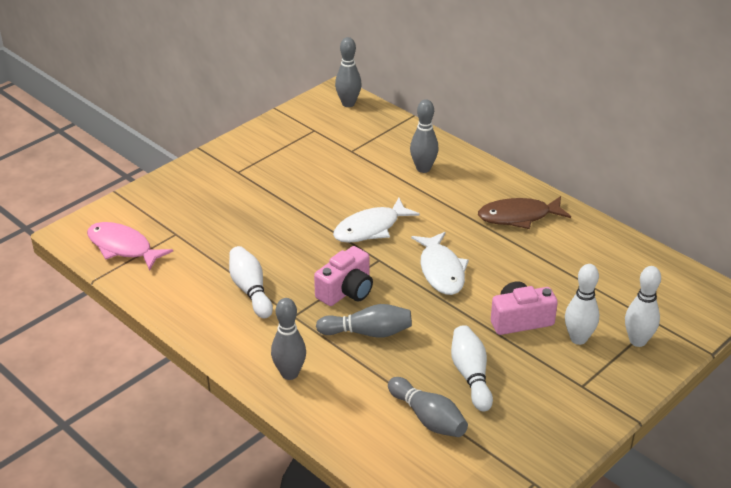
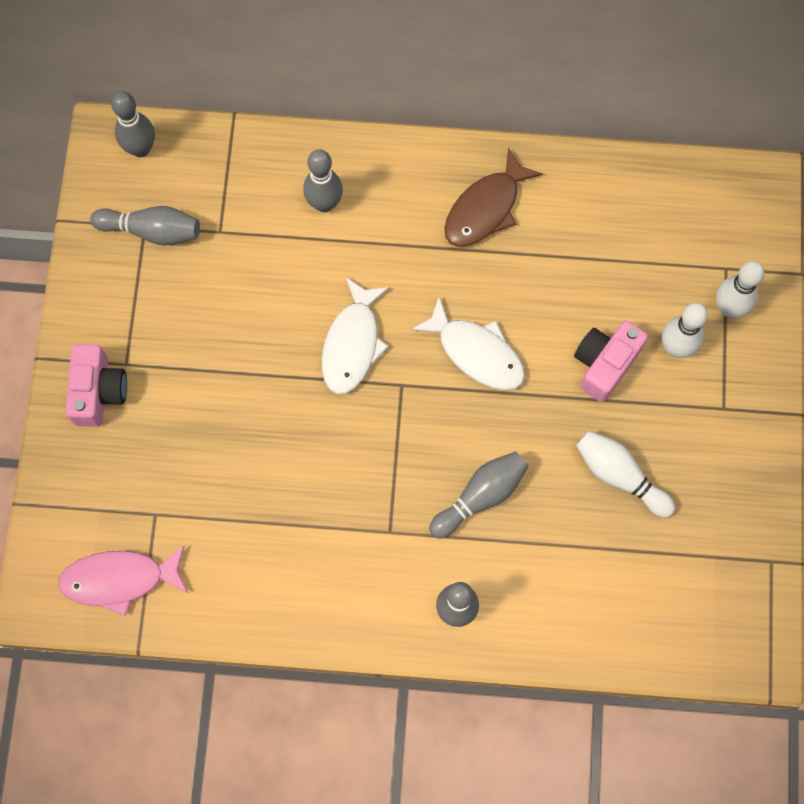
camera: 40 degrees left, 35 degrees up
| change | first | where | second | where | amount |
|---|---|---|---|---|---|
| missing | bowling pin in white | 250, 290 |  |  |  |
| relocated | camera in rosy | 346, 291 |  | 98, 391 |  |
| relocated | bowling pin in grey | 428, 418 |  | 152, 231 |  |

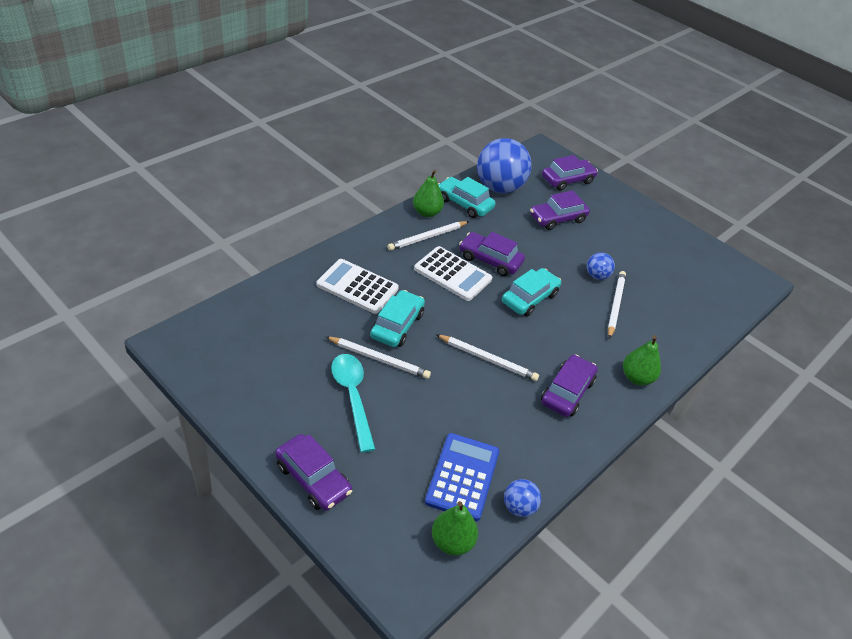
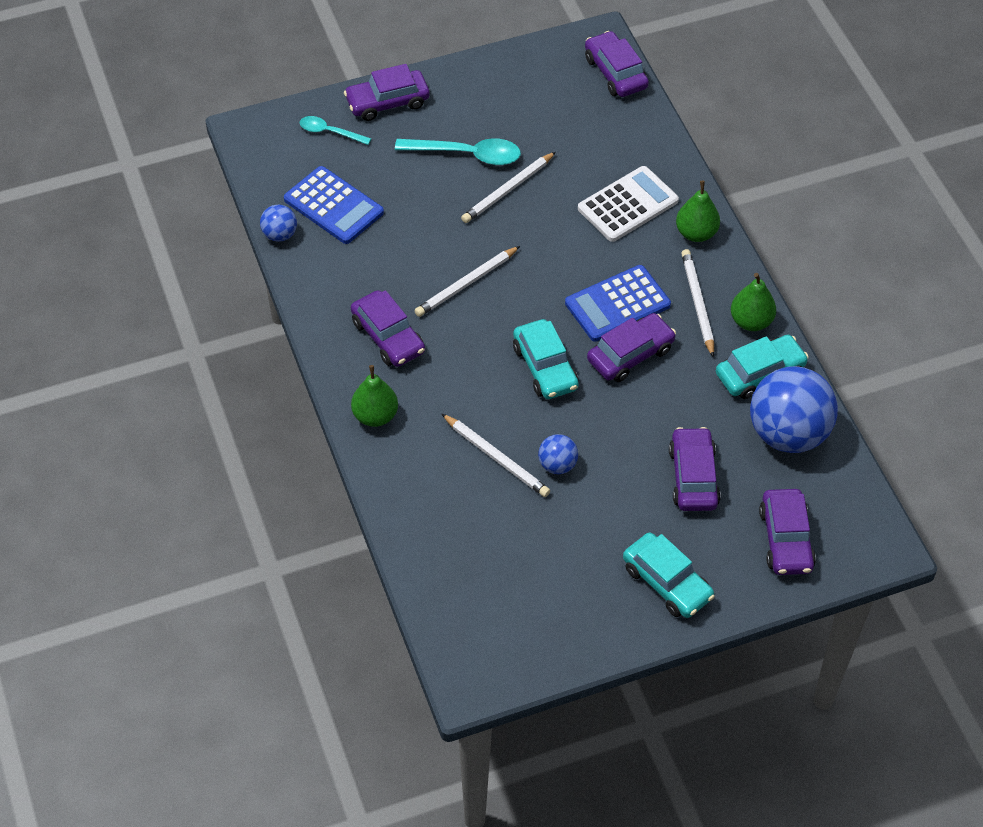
camera: 120 degrees right, 10 degrees up
| change | first | where | second | where | amount |
|---|---|---|---|---|---|
| colour | pocket calculator in white | 452, 274 | pocket calculator in cobalt | 617, 304 |  |
| relocated | automobile in turquoise | 397, 325 |  | 667, 582 |  |
| relocated | pear fruit in leaf-green | 452, 542 |  | 696, 233 |  |
| appeared |  |  | automobile in violet | 615, 73 |  |
| appeared |  |  | spoon in turquoise | 329, 132 |  |

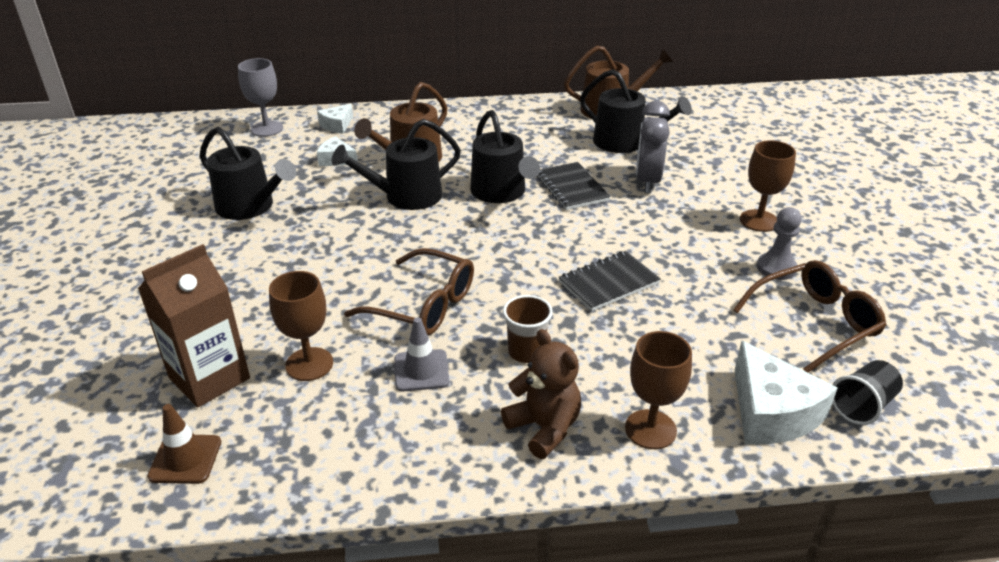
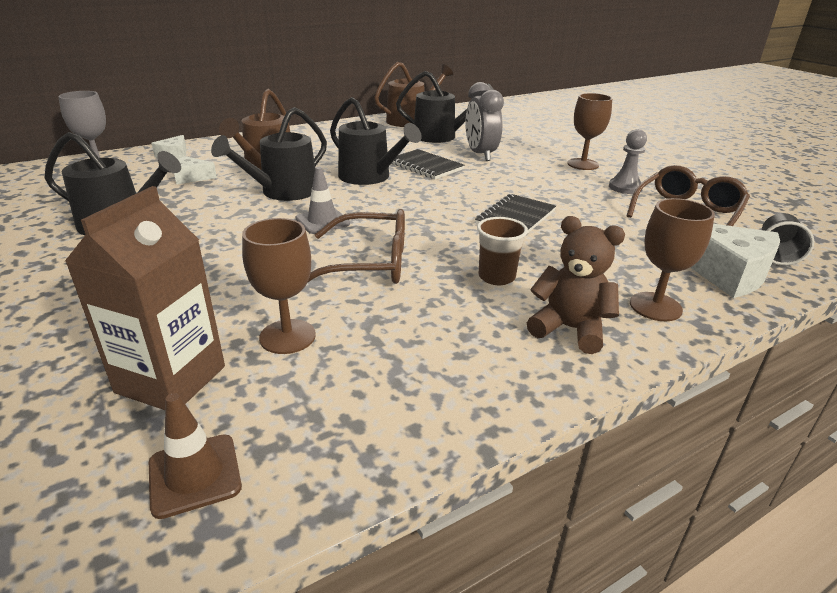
camera: 25 degrees left, 5 degrees down
| change | first | where | second | where | amount |
|---|---|---|---|---|---|
| relocated | traffic cone in grey | 421, 371 |  | 322, 221 |  |

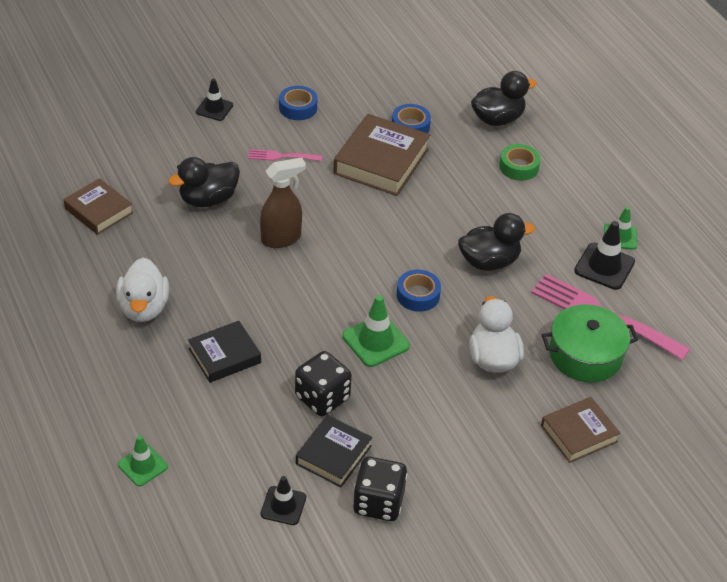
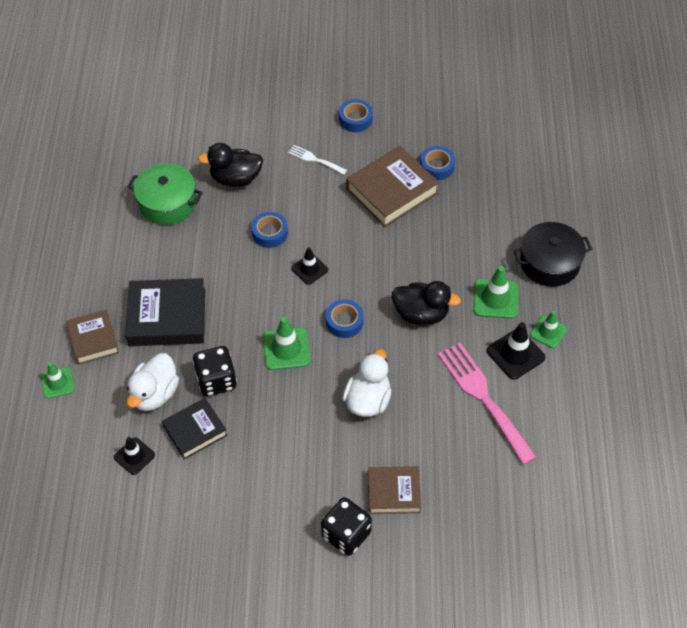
camera: 30 degrees right, 10 degrees up
| change | first | where | second | where | amount |
|---|---|---|---|---|---|
| missing | rubber duck in black | 497, 119 |  |  |  |
| relocated | traffic cone in black | 214, 108 |  | 309, 269 |  |
| missing | roll of tape in leaf-green | 519, 167 |  |  |  |
| colour | dinner fork in rosy | 281, 156 | dinner fork in white | 315, 159 |  |
| exchanged | spray cleaner in russet | 281, 239 | roll of tape in cobalt | 270, 233 |  |
| relocated | book in russet | 98, 211 |  | 93, 340 |  |
| relocated | rubber duck in white | 144, 308 |  | 155, 394 |  |
| relocated | cooking pot in leaf-green | 585, 355 |  | 167, 203 |  |
| size | book in black | 224, 356 |  | 167, 317 | x1.60 |
| relocated | die in black | 378, 502 |  | 346, 534 |  |
| appeared |  |  | cooking pot in black | 549, 263 |  |
| appeared |  |  | traffic cone in leaf-green | 495, 299 |  |

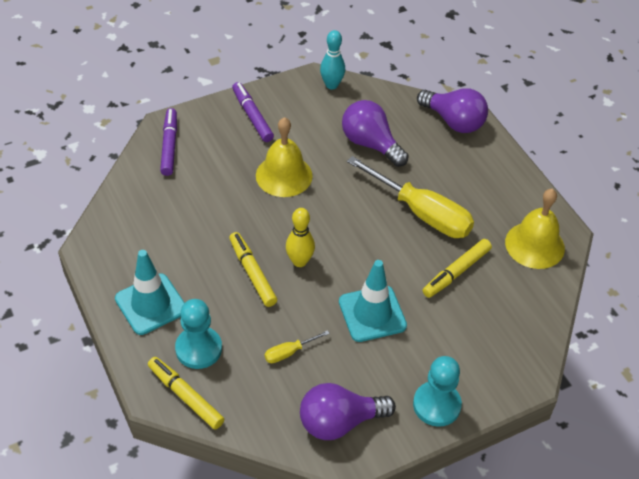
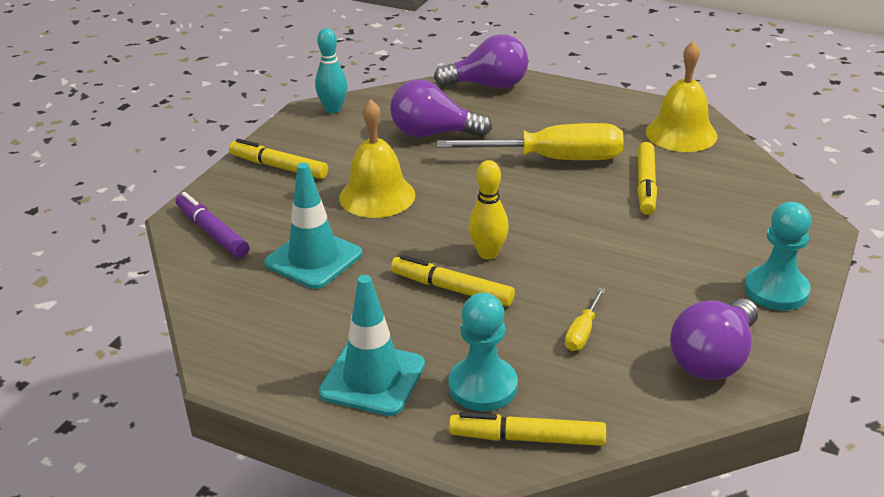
camera: 35 degrees left, 15 degrees down
| change | first | where | second | where | amount |
|---|---|---|---|---|---|
| colour | felt pen in violet | 252, 116 | felt pen in yellow | 279, 167 |  |
| relocated | traffic cone in turquoise | 372, 314 |  | 313, 259 |  |

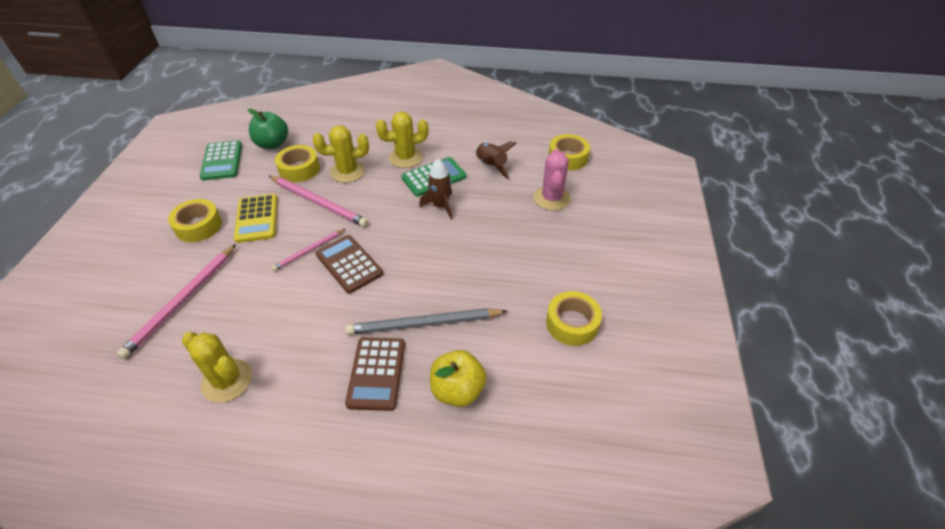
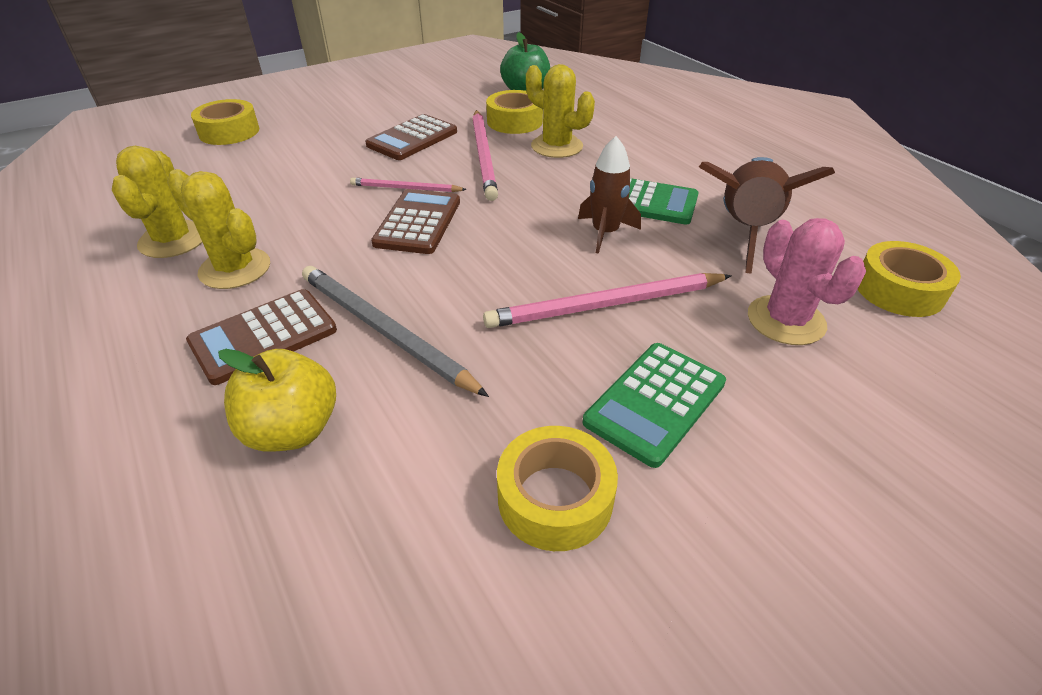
camera: 50 degrees right, 5 degrees down
| change | first | where | second | where | amount |
|---|---|---|---|---|---|
| relocated | cactus in yellow | 405, 157 |  | 235, 269 |  |
| relocated | pocket calculator in leaf-green | 222, 161 |  | 655, 402 |  |
| size | spaceship in russet | 491, 166 |  | 745, 231 | x1.65 |
| spun | cactus in rosy | 551, 198 |  | 786, 320 | 75 degrees counterclockwise |
| colour | pocket calculator in yellow | 257, 218 | pocket calculator in russet | 412, 138 |  |
| relocated | roll of tape in yellow | 198, 226 |  | 229, 132 |  |
| relocated | pencil in rosy | 182, 301 |  | 606, 305 |  |

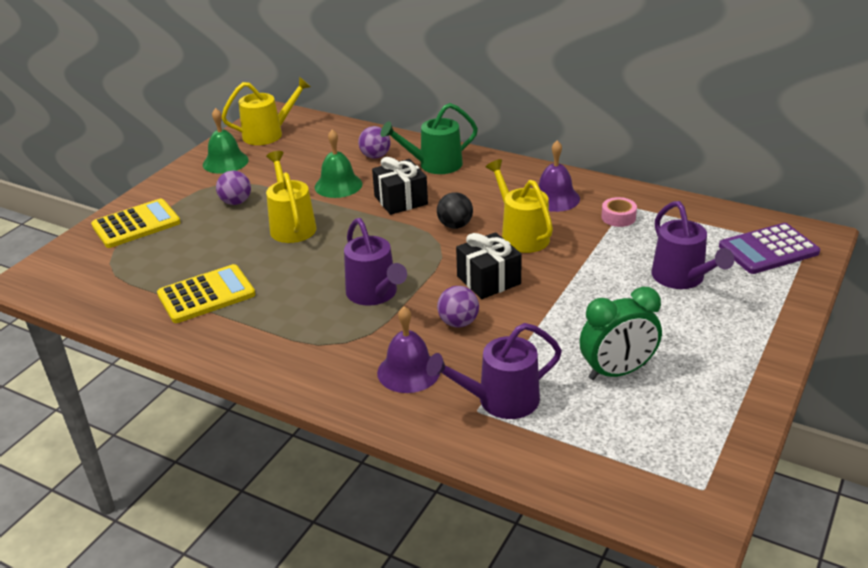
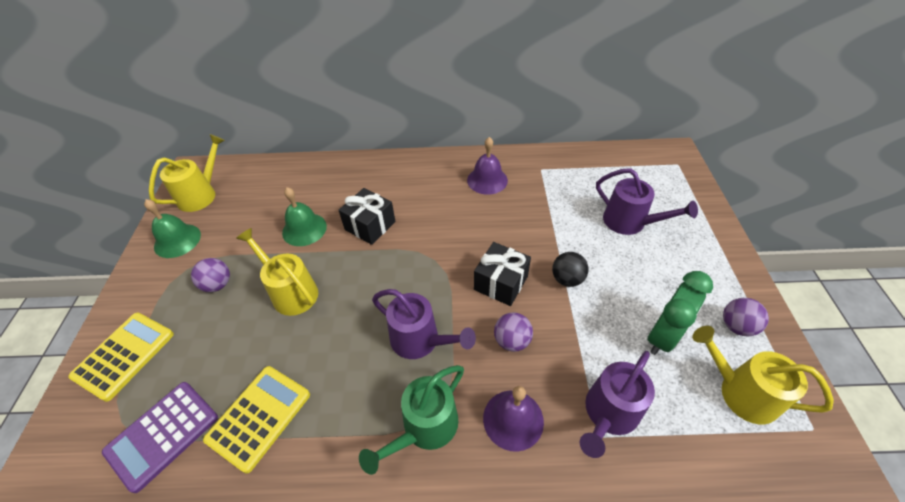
camera: 30 degrees left, 15 degrees up
| change | first | where | second | where | amount |
|---|---|---|---|---|---|
| relocated | watering can in leaf-green | 434, 165 |  | 424, 428 |  |
| relocated | ball in violet | 375, 156 |  | 736, 326 |  |
| relocated | watering can in yellow | 521, 235 |  | 740, 392 |  |
| relocated | ball in black | 455, 225 |  | 567, 279 |  |
| missing | roll of tape in rosy | 618, 217 |  |  |  |
| relocated | pocket calculator in violet | 768, 250 |  | 163, 434 |  |

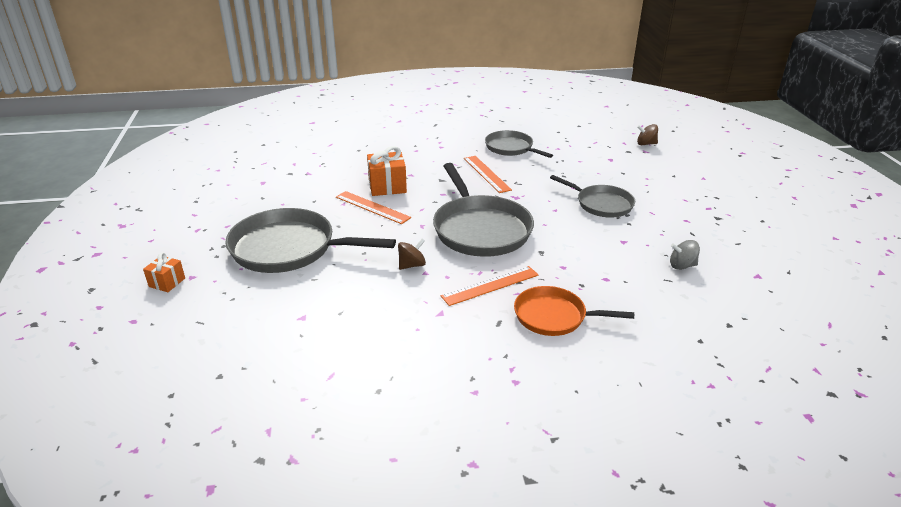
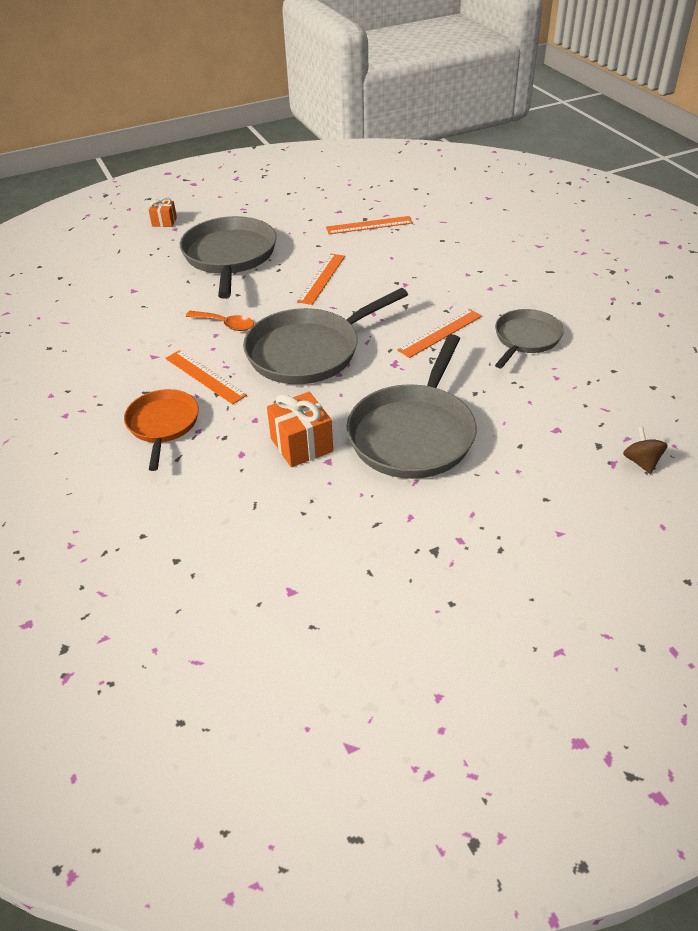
camera: 75 degrees right, 10 degrees up
| change | first | where | second | where | amount |
|---|---|---|---|---|---|
| relocated | gift in orange | 387, 186 |  | 301, 445 |  |
| size | frying pan in grey | 601, 204 |  | 413, 434 | x1.67 |
| exchanged | toy top in russet | 412, 265 | spoon in orange | 225, 324 |  |
| missing | toy top in grey | 682, 266 |  |  |  |
| appeared |  |  | straightedge in orange | 369, 225 |  |

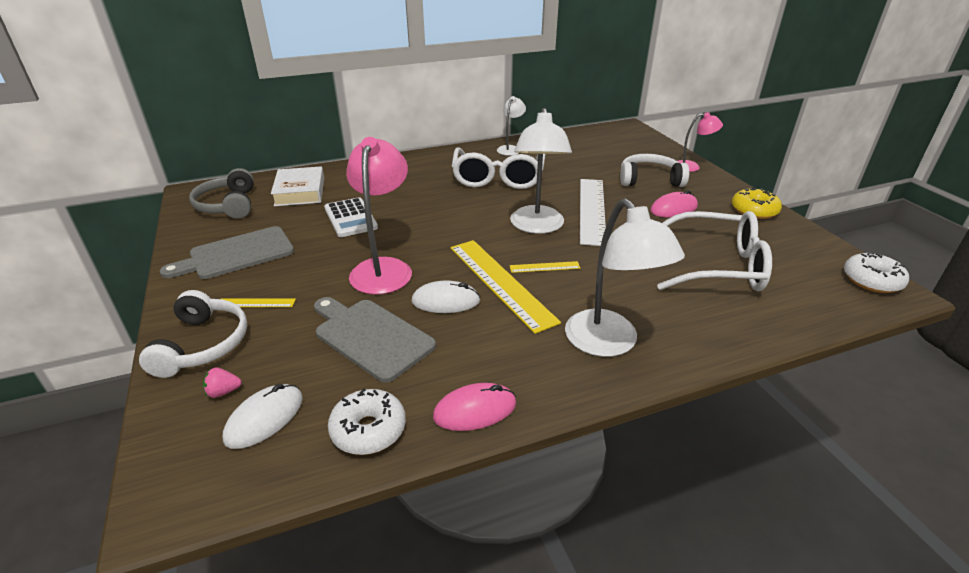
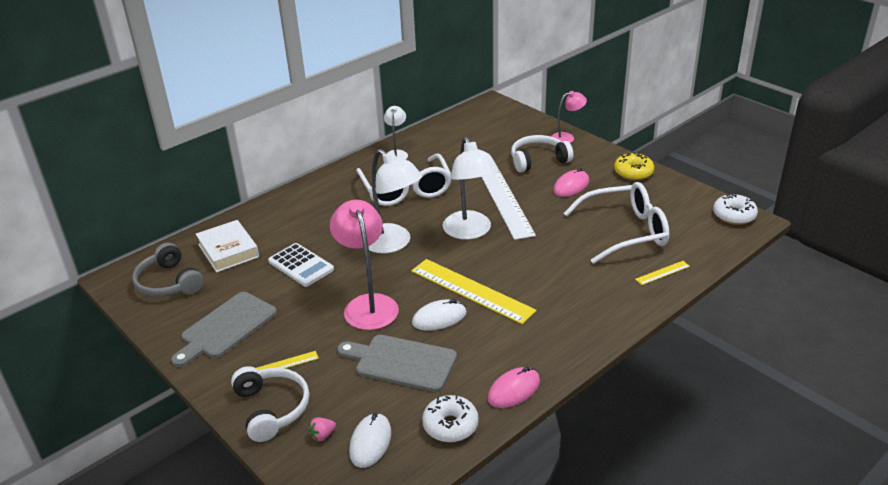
camera: 20 degrees left, 0 degrees up
| change | first | where | second | where | amount |
|---|---|---|---|---|---|
| relocated | reading lamp in white | 609, 343 |  | 393, 244 |  |
| relocated | straightedge in yellow | 544, 267 |  | 662, 273 |  |

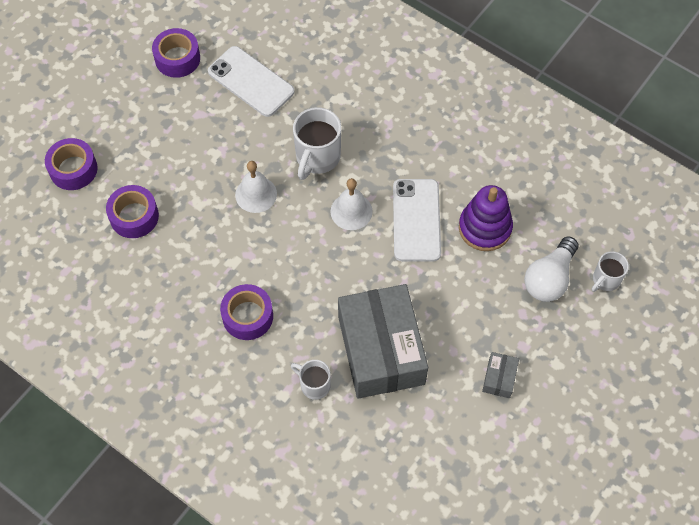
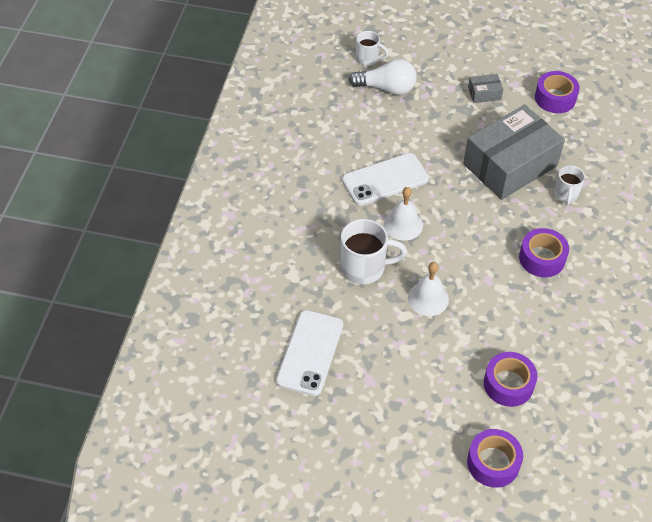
camera: 115 degrees left, 10 degrees down
| change | first | where | second | where | amount |
|---|---|---|---|---|---|
| relocated | roll of tape in violet | 177, 58 |  | 555, 98 |  |
| missing | stacking rings in violet | 485, 228 |  |  |  |

